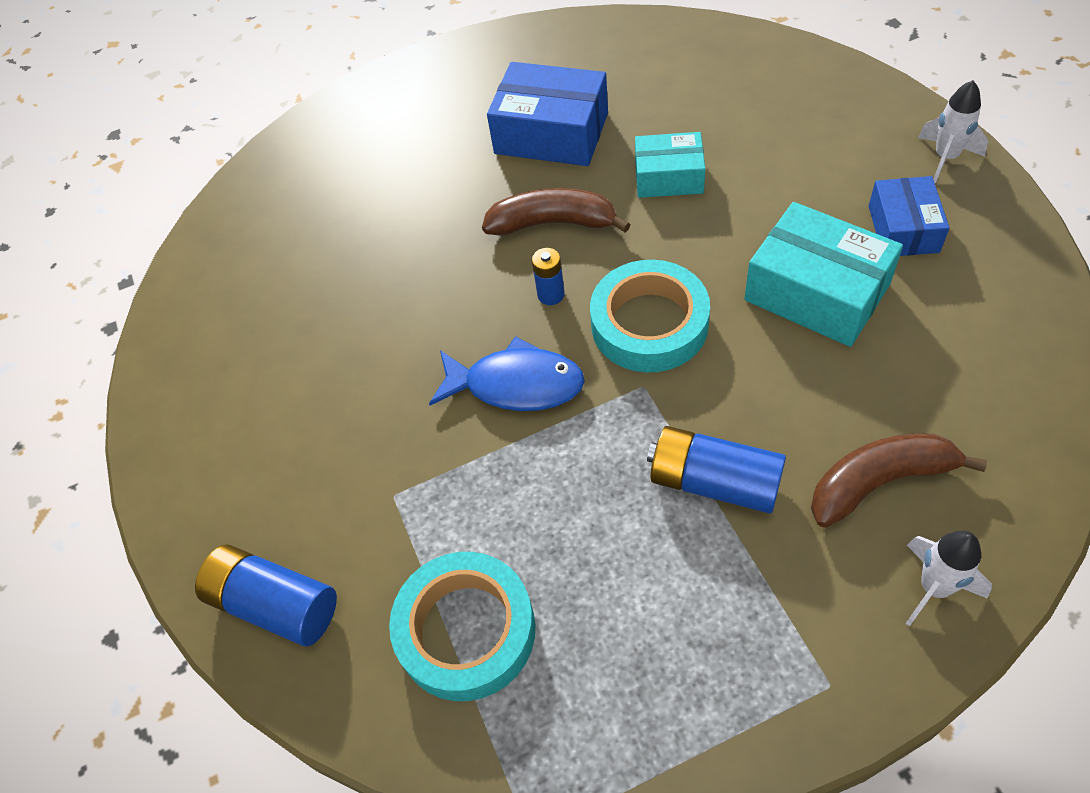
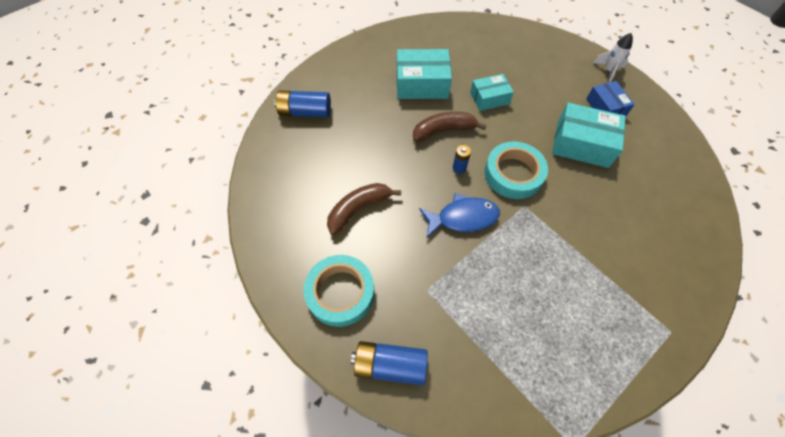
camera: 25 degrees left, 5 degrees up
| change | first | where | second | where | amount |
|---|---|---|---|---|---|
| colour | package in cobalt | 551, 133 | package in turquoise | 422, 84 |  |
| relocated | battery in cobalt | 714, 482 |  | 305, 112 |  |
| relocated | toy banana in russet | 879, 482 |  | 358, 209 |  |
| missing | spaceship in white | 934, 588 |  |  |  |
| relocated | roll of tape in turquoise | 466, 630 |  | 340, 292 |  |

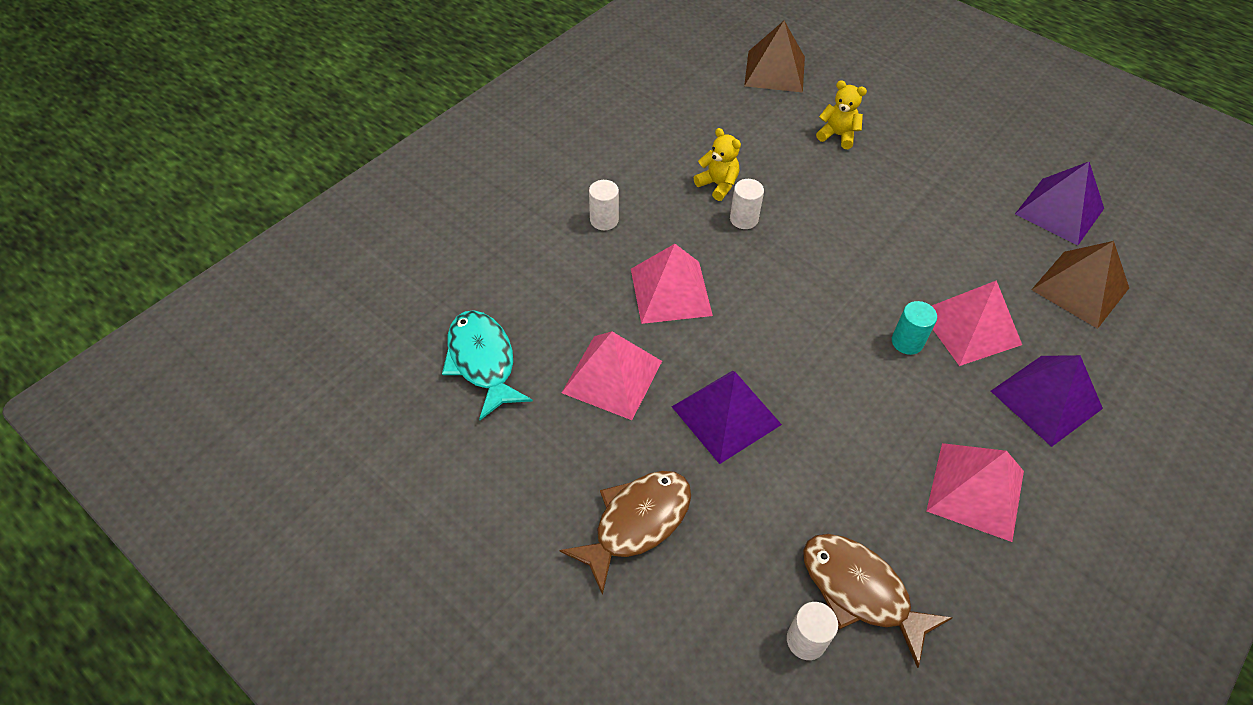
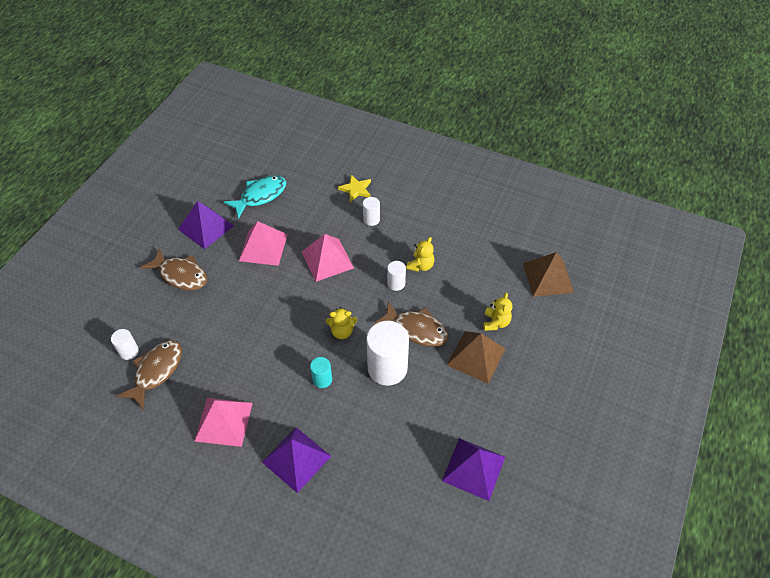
camera: 75 degrees right, 0 degrees up
| change | first | where | second | where | amount |
|---|---|---|---|---|---|
| relocated | pyramid shape in russet | 1080, 289 |  | 476, 356 |  |
| missing | pyramid shape in rosy | 970, 327 |  |  |  |
| relocated | pyramid shape in violet | 726, 415 |  | 206, 227 |  |
| appeared |  |  | star in yellow | 356, 189 |  |
| appeared |  |  | fish figure in russet | 416, 329 |  |
| appeared |  |  | teddy in yellow | 342, 331 |  |
| appeared |  |  | solid cylinder in white | 387, 368 |  |

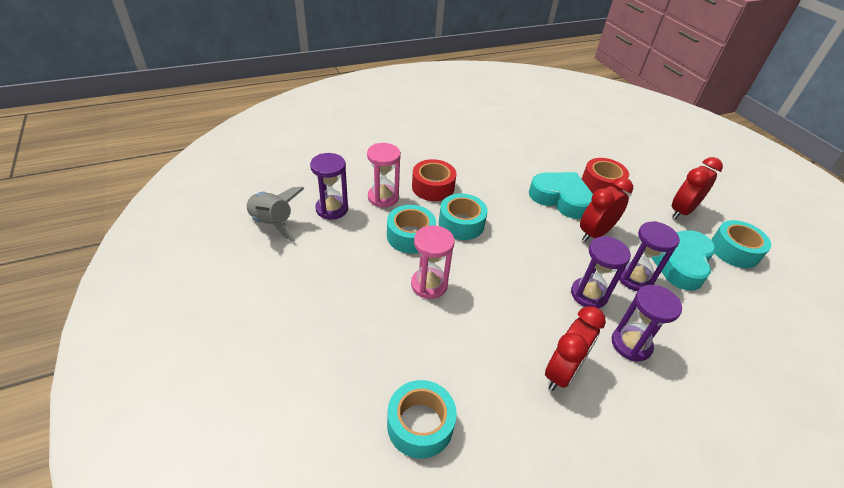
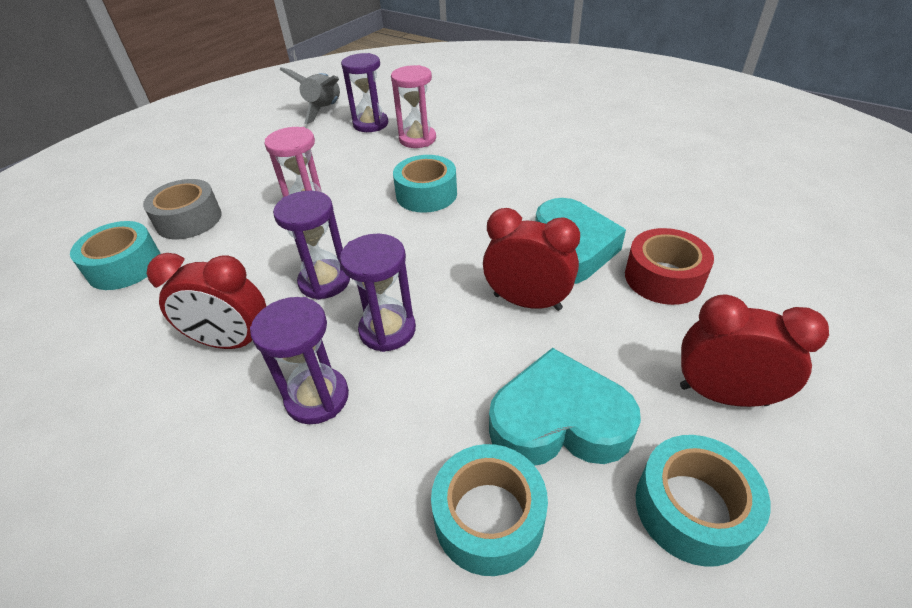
camera: 65 degrees right, 0 degrees up
| change | first | where | second | where | amount |
|---|---|---|---|---|---|
| missing | roll of tape in scarlet | 433, 187 |  |  |  |
| relocated | roll of tape in turquoise | 410, 236 |  | 489, 517 |  |
| relocated | sandglass in violet | 634, 278 |  | 324, 281 |  |
| appeared |  |  | roll of tape in grey | 189, 220 |  |

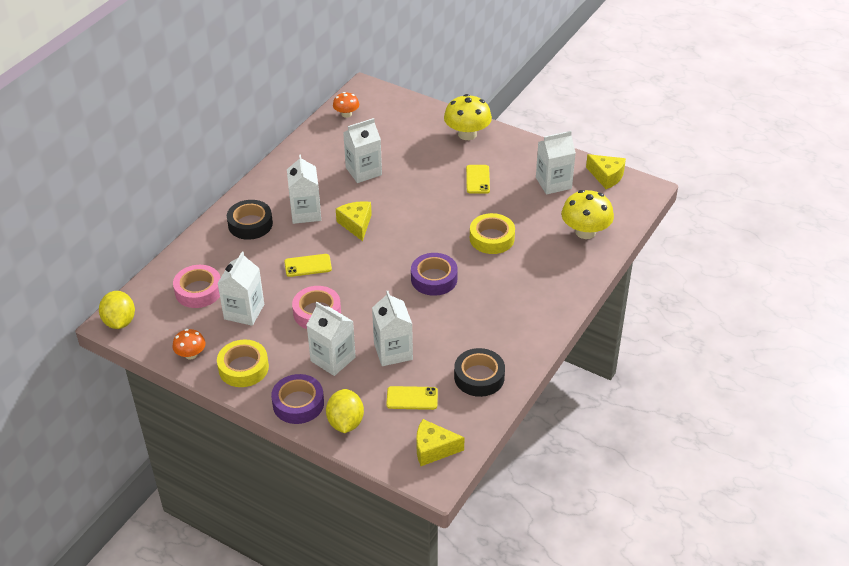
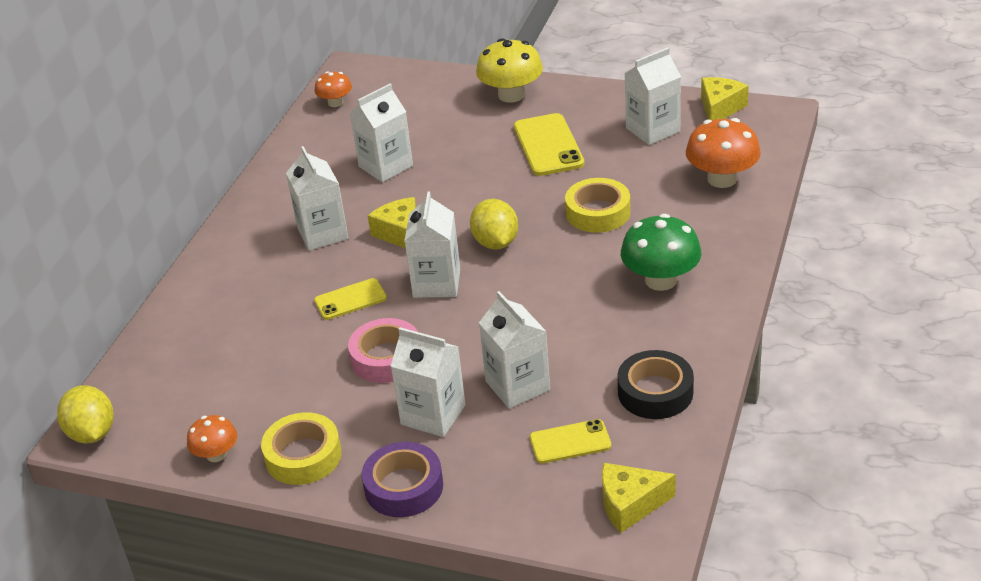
camera: 10 degrees left, 5 degrees down
| change | first | where | second | where | amount |
|---|---|---|---|---|---|
| spun | cheese in yellow | 606, 176 |  | 720, 108 | 90 degrees counterclockwise |
| size | smartphone in yellow | 477, 179 |  | 548, 145 | x1.60 |
| colour | toadstool in yellow | 585, 232 | toadstool in orange | 722, 179 |  |
| missing | roll of tape in black | 250, 224 |  |  |  |
| relocated | carton in white | 244, 312 |  | 436, 283 |  |
| missing | roll of tape in violet | 434, 279 |  |  |  |
| missing | roll of tape in rosy | 198, 291 |  |  |  |
| relocated | lemon in yellow | 345, 422 |  | 495, 243 |  |
| appeared |  |  | toadstool in leaf-green | 660, 280 |  |

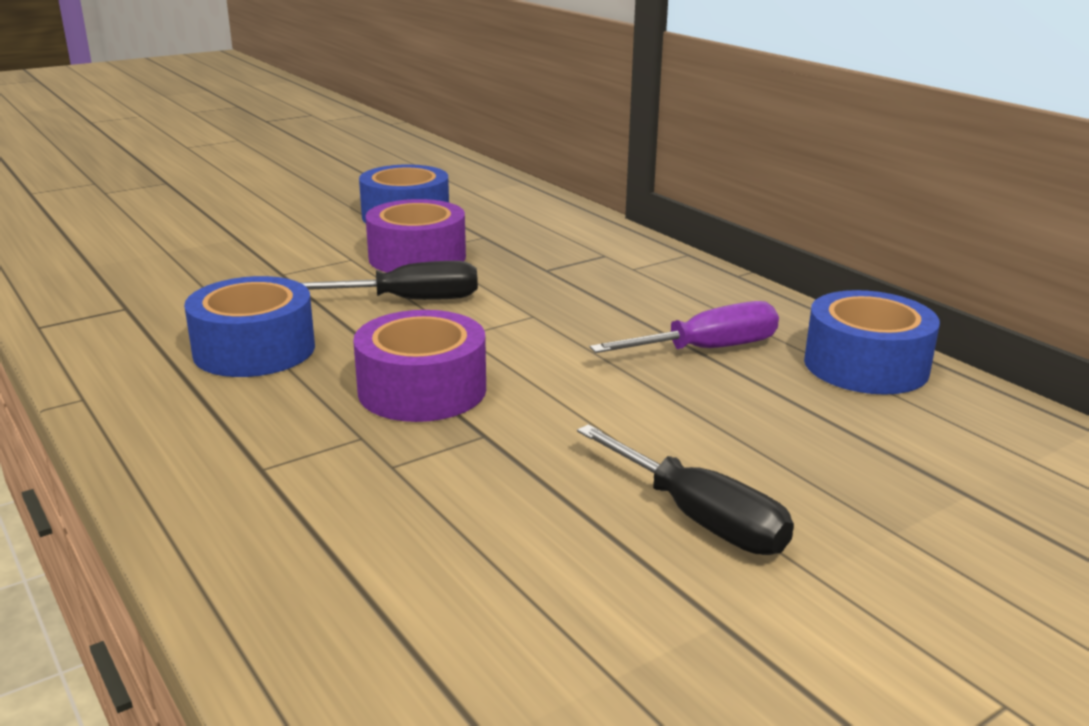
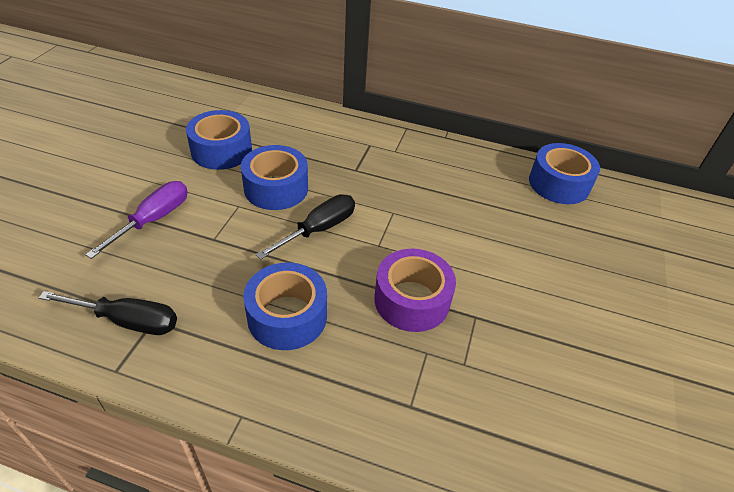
camera: 40 degrees left, 20 degrees up
| change | first | where | second | where | amount |
|---|---|---|---|---|---|
| colour | roll of tape in violet | 417, 257 | roll of tape in cobalt | 276, 188 |  |
| relocated | hand screwdriver in violet | 706, 349 |  | 153, 220 |  |
| relocated | hand screwdriver in black | 698, 517 |  | 127, 321 |  |

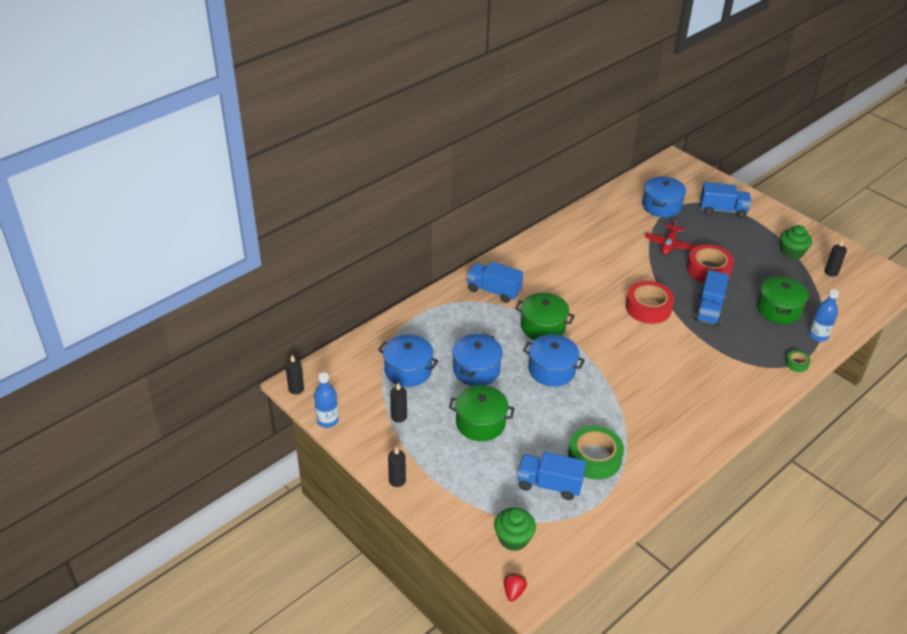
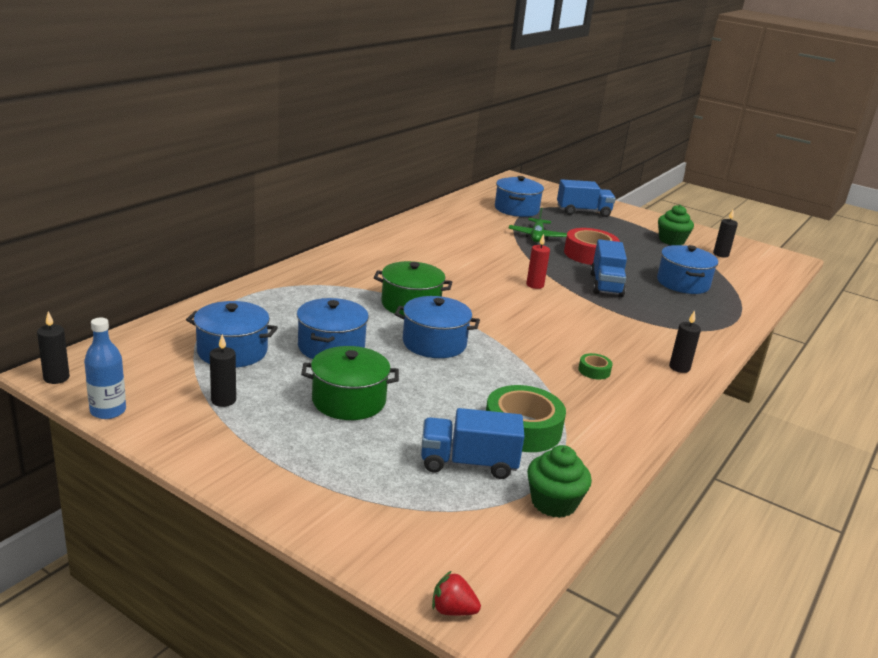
camera: 15 degrees left, 15 degrees down
| change | first | where | second | where | amount |
|---|---|---|---|---|---|
| colour | aeroplane in scarlet | 669, 244 | aeroplane in leaf-green | 537, 236 |  |
| missing | truck in cobalt | 493, 291 |  |  |  |
| colour | cooking pot in leaf-green | 778, 309 | cooking pot in cobalt | 683, 283 |  |
| exchanged | roll of tape in scarlet | 648, 308 | candle in scarlet | 535, 285 |  |
| missing | drink bottle in cobalt | 818, 335 |  |  |  |
| relocated | roll of tape in leaf-green | 796, 364 |  | 594, 371 |  |
| relocated | candle in black | 397, 480 |  | 679, 368 |  |
| relocated | cupcake in leaf-green | 513, 538 |  | 553, 503 |  |
| spun | berry in scarlet | 513, 591 |  | 453, 610 | 75 degrees counterclockwise |

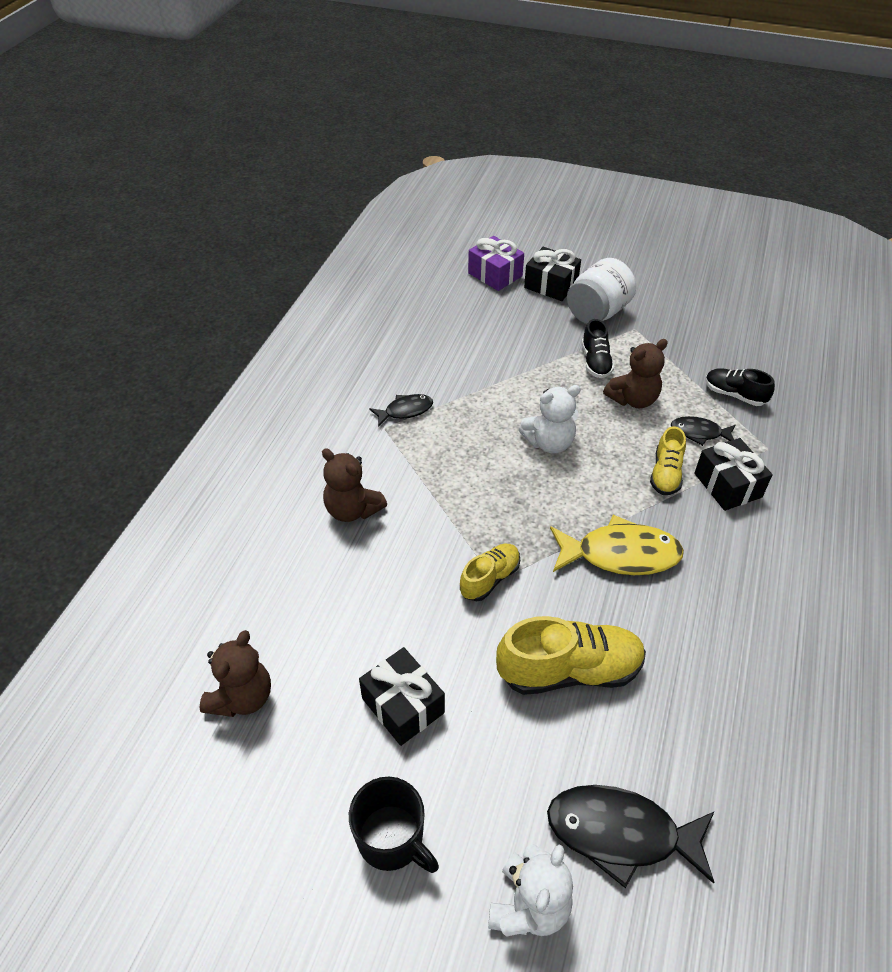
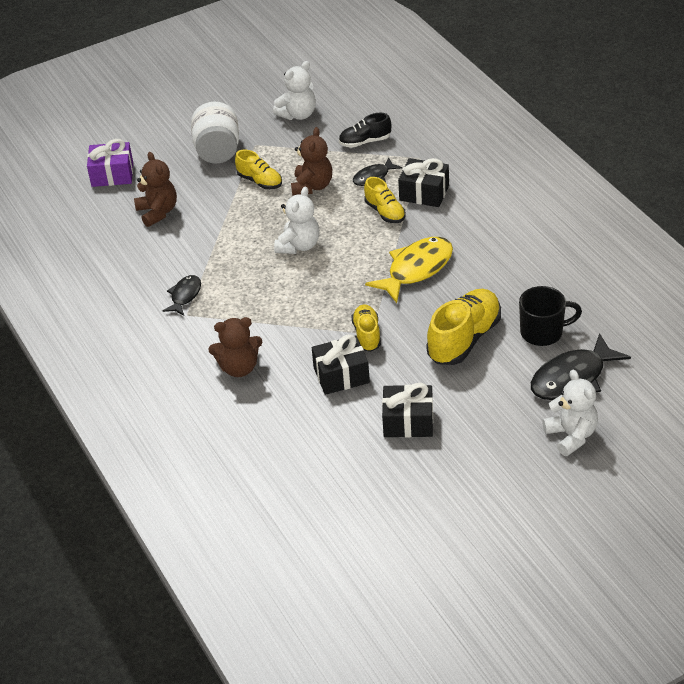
camera: 45 degrees left, 5 degrees down
| change | first | where | second | where | amount |
|---|---|---|---|---|---|
| relocated | gift in black | 551, 285 |  | 341, 375 |  |
| colour | sneaker in black | 595, 362 | sneaker in yellow | 260, 181 |  |
| relocated | teddy in russet | 242, 697 |  | 158, 212 |  |
| relocated | tea mug in black | 392, 839 |  | 543, 332 |  |
| appeared |  |  | teddy in white | 298, 114 |  |

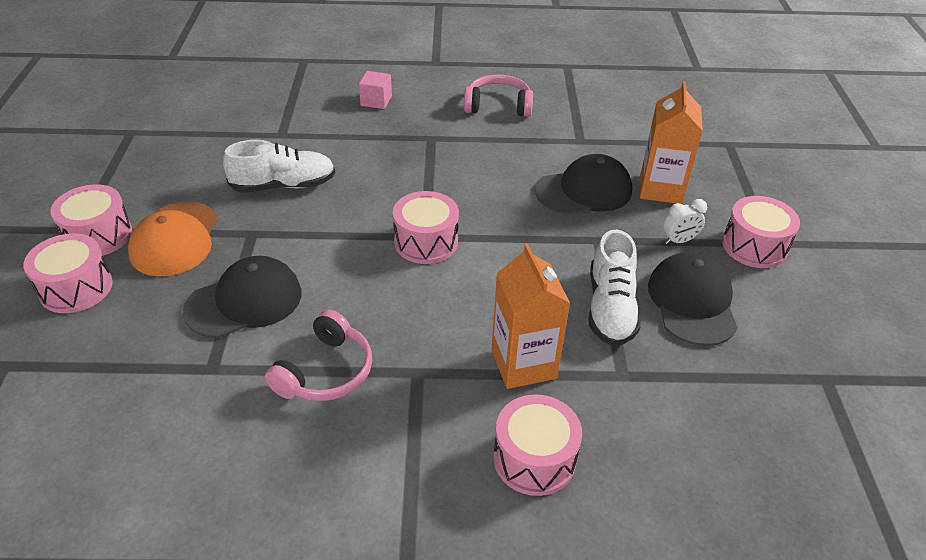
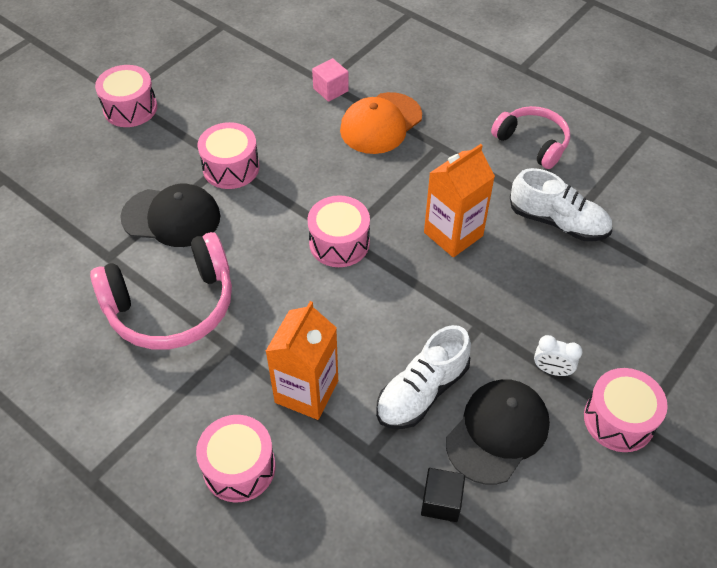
camera: 40 degrees right, 10 degrees up
| change | first | where | second | where | amount |
|---|---|---|---|---|---|
| relocated | cube in rosy | 376, 101 |  | 330, 90 |  |
| relocated | carton in orange | 660, 189 |  | 453, 234 |  |
| relocated | sneaker in white | 283, 185 |  | 558, 222 |  |
| missing | cap in black | 584, 191 |  |  |  |
| relocated | cap in orange | 175, 239 |  | 381, 123 |  |
| relocated | drum in rosy | 76, 288 |  | 231, 168 |  |
| size | headphones in rosy | 326, 372 |  | 172, 306 | x1.58 |
| appeared |  |  | cube in black | 441, 502 |  |

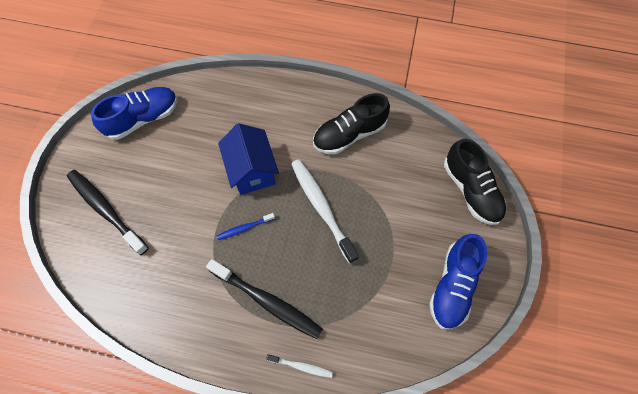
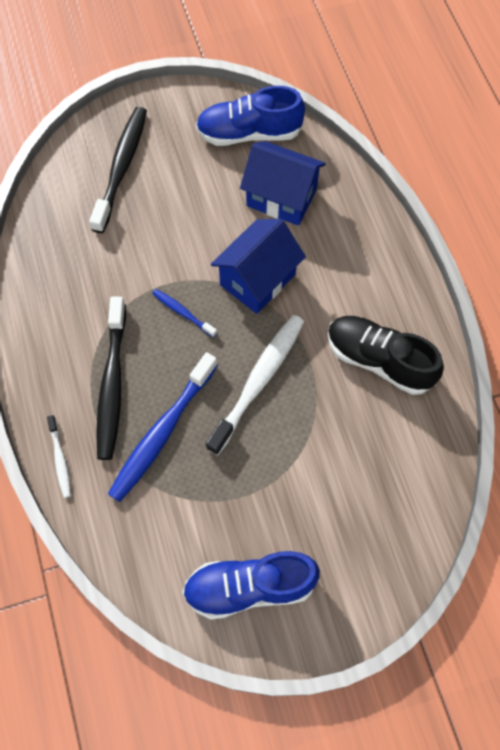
camera: 60 degrees right, 0 degrees up
| change | first | where | second | where | amount |
|---|---|---|---|---|---|
| spun | sneaker in cobalt | 143, 119 |  | 249, 133 | 150 degrees clockwise |
| missing | sneaker in black | 471, 190 |  |  |  |
| appeared |  |  | house in cobalt | 281, 198 |  |
| appeared |  |  | dental brush in cobalt | 162, 432 |  |

